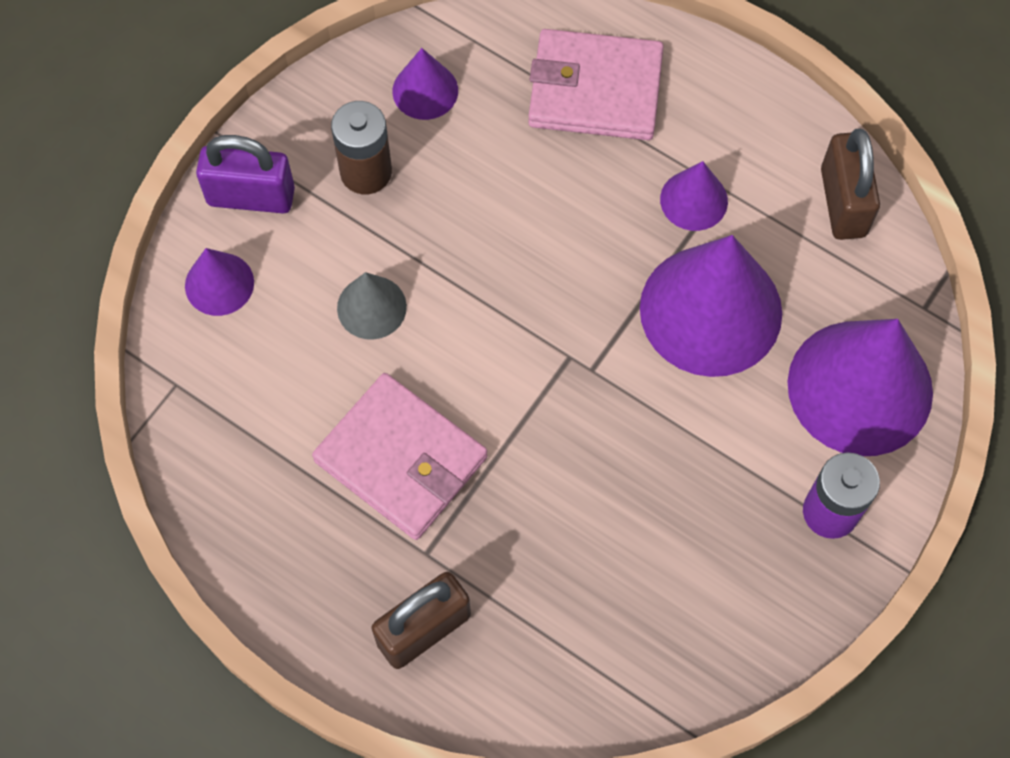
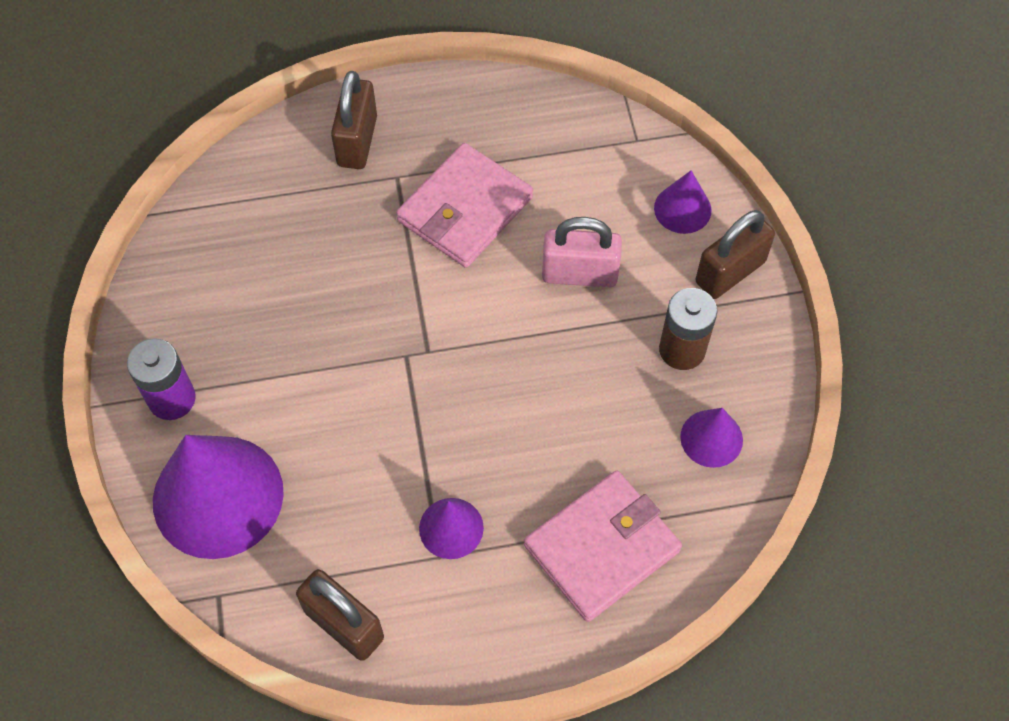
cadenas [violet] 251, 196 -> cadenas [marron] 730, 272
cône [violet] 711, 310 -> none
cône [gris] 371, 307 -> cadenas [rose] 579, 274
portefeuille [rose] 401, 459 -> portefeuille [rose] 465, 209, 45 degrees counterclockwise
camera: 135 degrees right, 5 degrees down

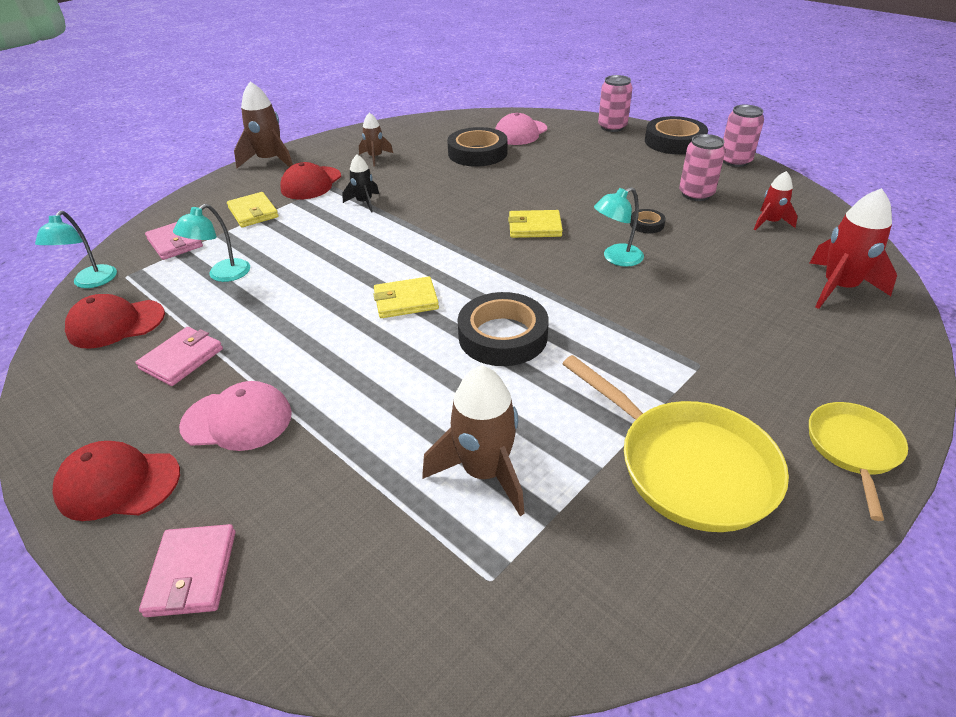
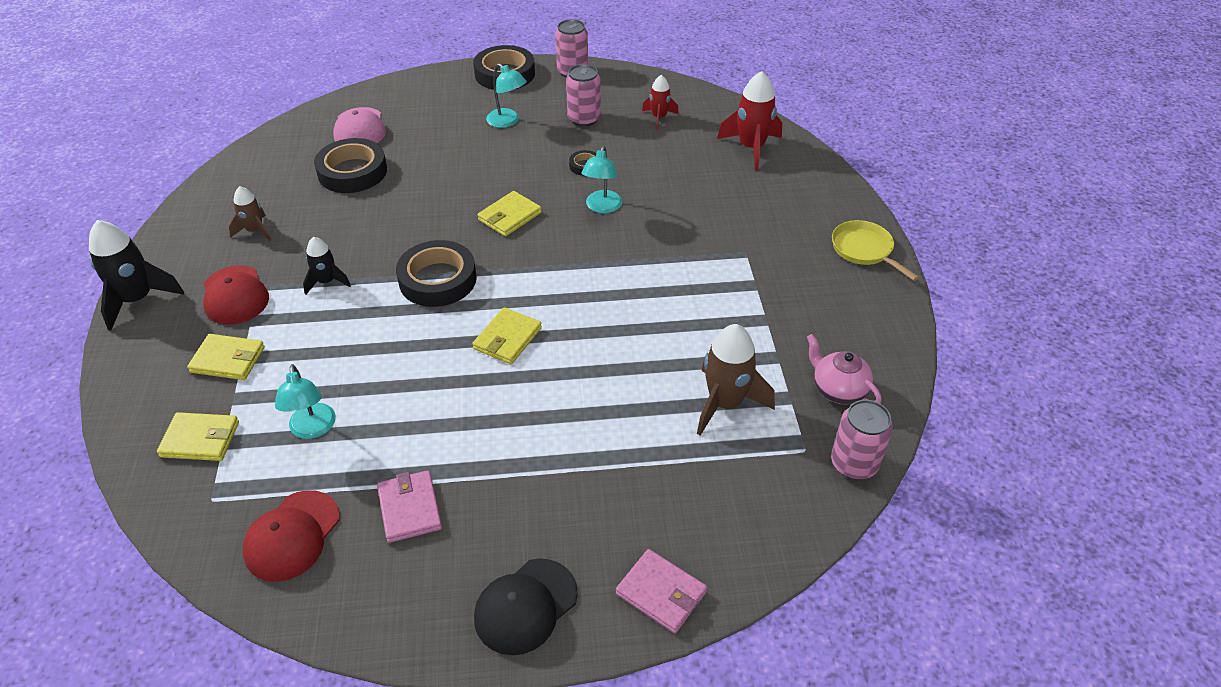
canette [rose] 612, 127 -> canette [rose] 854, 464, relocated
fusée [marron] 270, 161 -> fusée [noir] 138, 300
lampe [turquoise] 91, 282 -> lampe [turquoise] 507, 121, relocated
portefeuille [rose] 175, 243 -> portefeuille [jaune] 200, 439
ruban adhésif [noir] 503, 336 -> ruban adhésif [noir] 438, 279, relocated
poêle [jaune] 688, 466 -> none
casquette [rose] 237, 420 -> none
casquette [rouge] 118, 484 -> casquette [noir] 525, 606
none -> théière [rose] 838, 390
camera: 50 degrees left, 5 degrees up

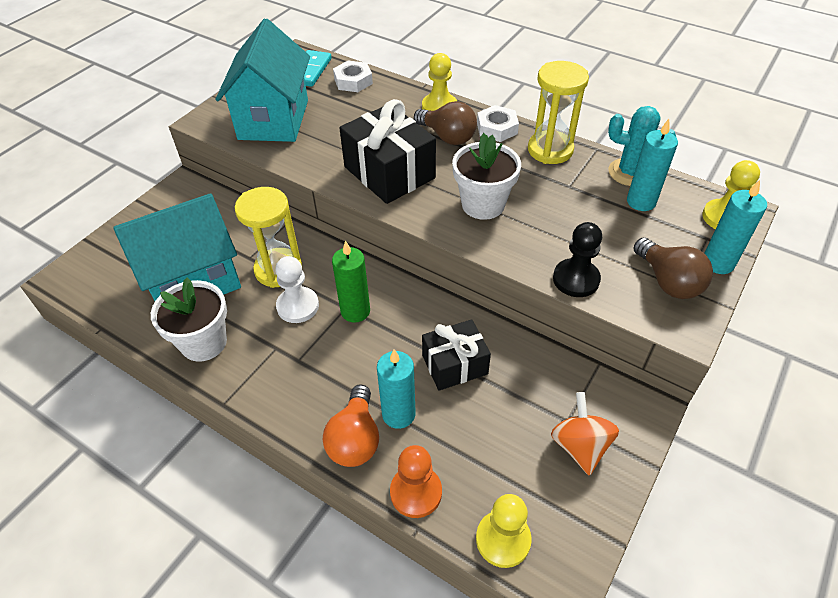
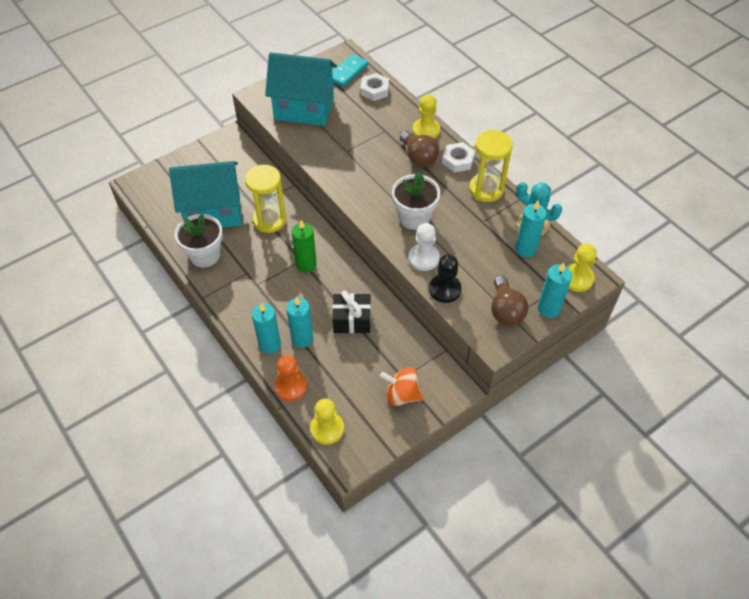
maison [turquoise] 273, 120 -> maison [turquoise] 304, 108, 75 degrees clockwise
cadeau [noir] 389, 172 -> none
pion [blanc] 298, 306 -> pion [blanc] 423, 258, relocated
ampoule [orange] 355, 439 -> bougie [turquoise] 269, 344
toupie [orange] 580, 446 -> toupie [orange] 402, 395, 90 degrees counterclockwise
camera: 20 degrees right, 5 degrees up

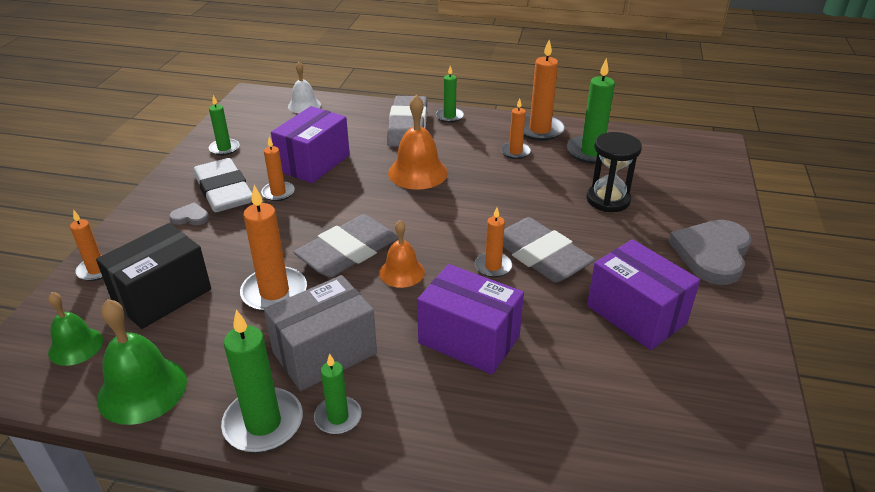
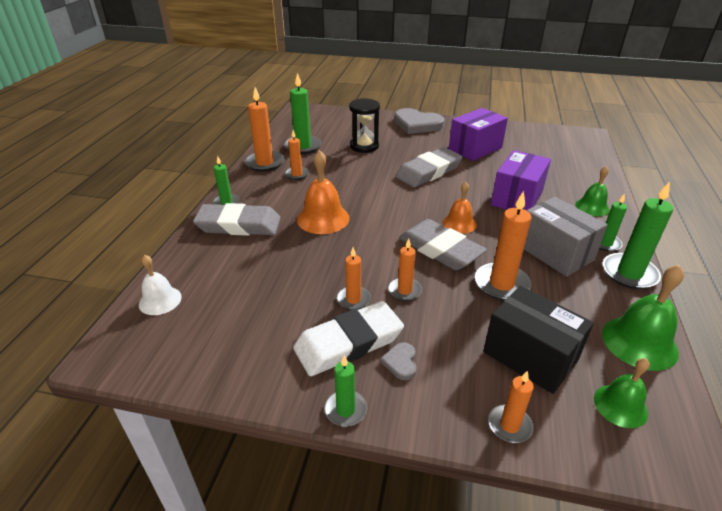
bougie [vert] 224, 148 -> bougie [vert] 345, 410, relocated
boîte [violet] 313, 163 -> none
bougie [orange] 493, 266 -> bougie [orange] 404, 290, relocated
none -> cloche [vert] 592, 207
camera: 90 degrees left, 0 degrees up

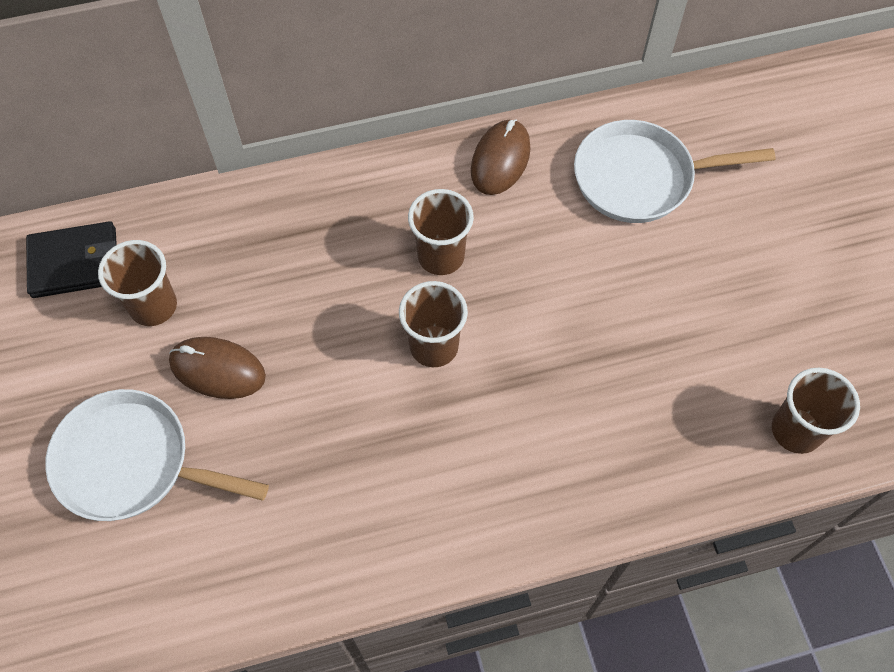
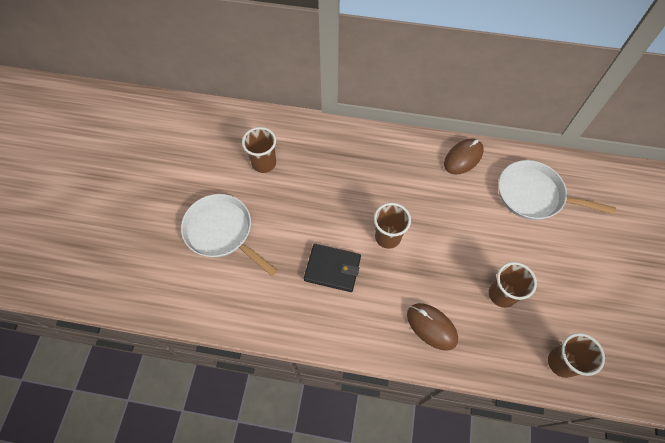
gobelet [marron] 441, 256 -> gobelet [marron] 502, 294, relocated
portefeuille [noir] 75, 263 -> portefeuille [noir] 332, 269, relocated
souris [marron] 218, 369 -> souris [marron] 431, 327, relocated
camera: 25 degrees right, 0 degrees up

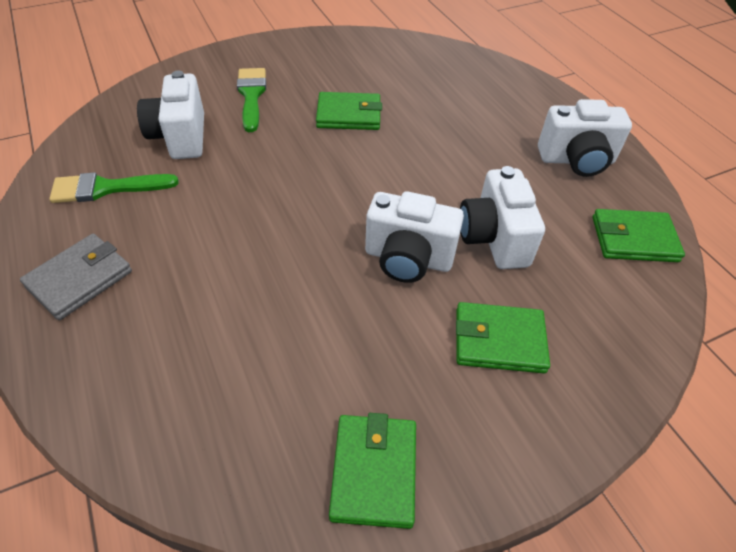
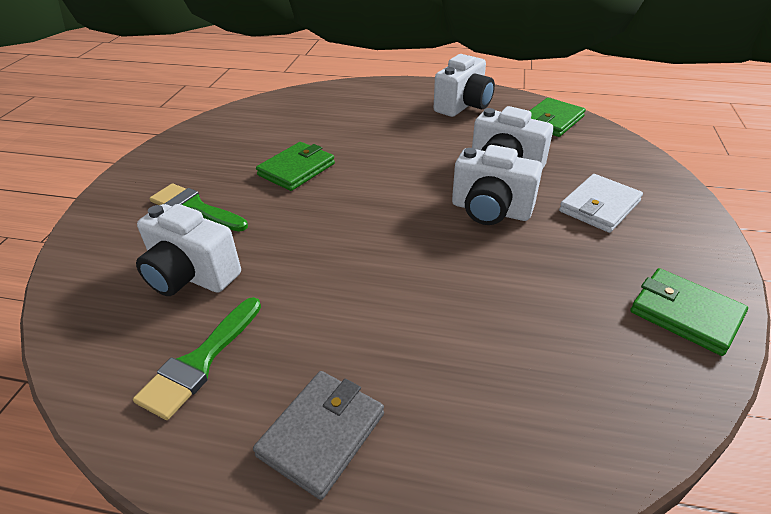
appareil photo [blanc] 408, 258 -> appareil photo [blanc] 490, 210, 60 degrees clockwise
portefeuille [gris] 79, 279 -> portefeuille [gris] 321, 434, 45 degrees clockwise
portefeuille [vert] 499, 340 -> portefeuille [blanc] 599, 206
camera: 50 degrees left, 10 degrees down

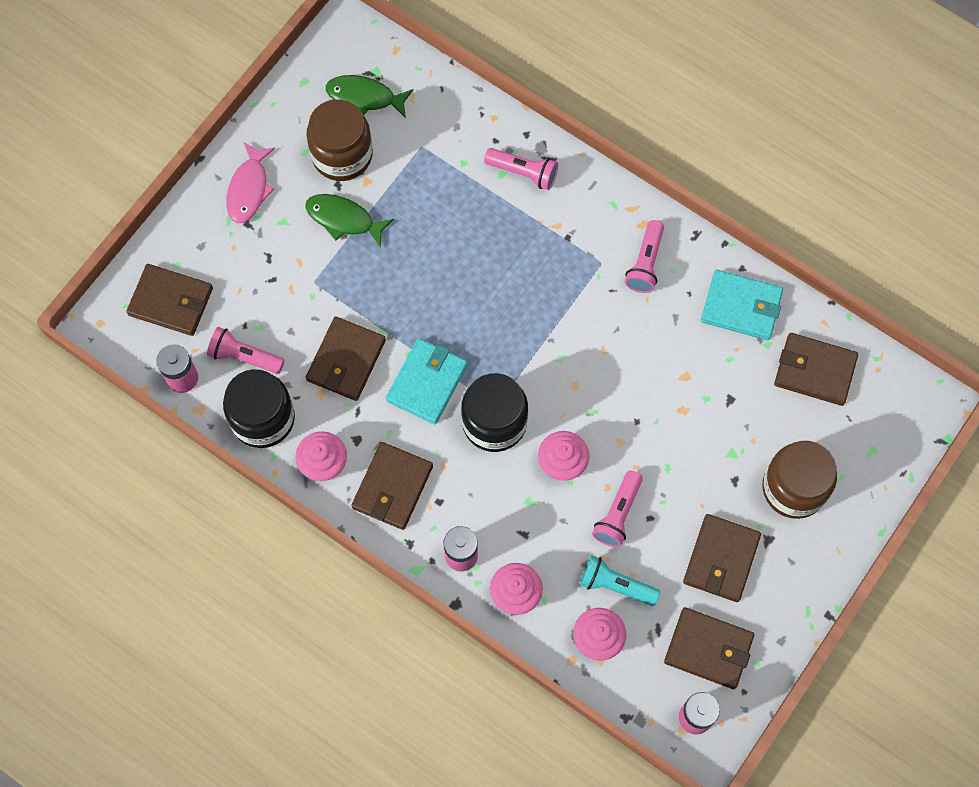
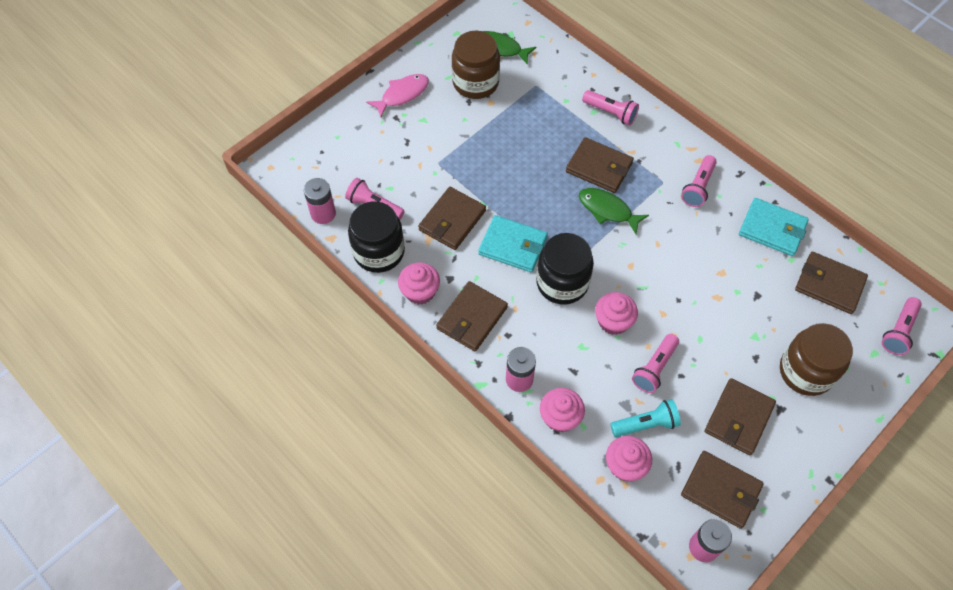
poisson [rose] 249, 189 -> poisson [rose] 402, 95, 150 degrees counterclockwise
poisson [vert] 344, 219 -> poisson [vert] 608, 210, relocated
portefeuille [marron] 171, 301 -> portefeuille [marron] 599, 167, relocated
portefeuille [turquoise] 427, 382 -> portefeuille [turquoise] 513, 246, 75 degrees clockwise
lampe de poche [turquoise] 615, 585 -> lampe de poche [turquoise] 646, 424, 135 degrees clockwise
none -> lampe de poche [rose] 898, 331
camera: 10 degrees right, 10 degrees down

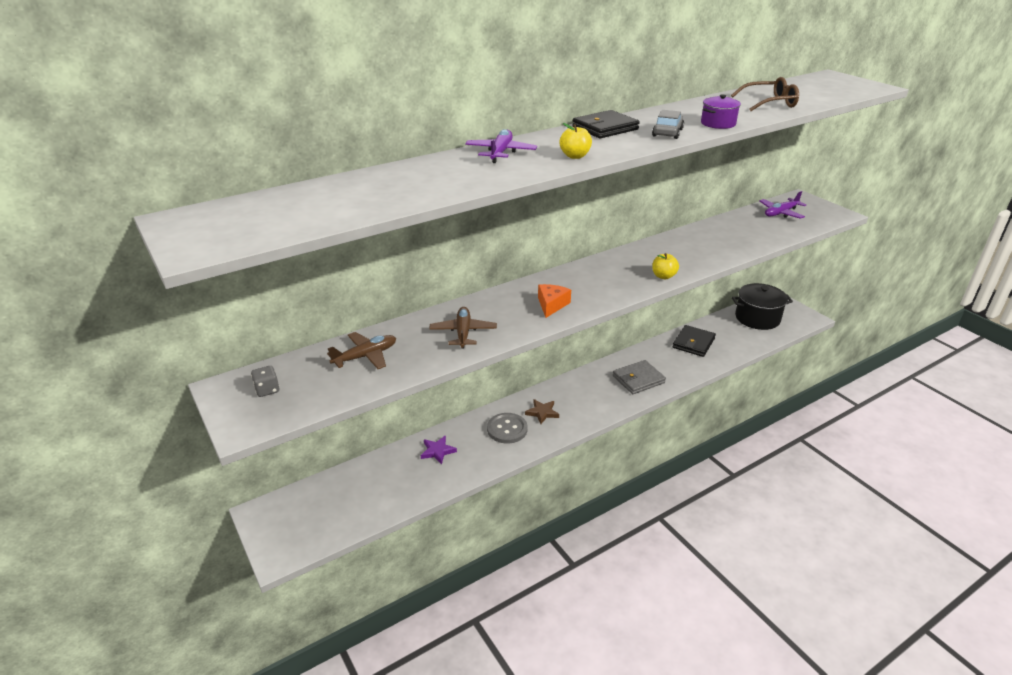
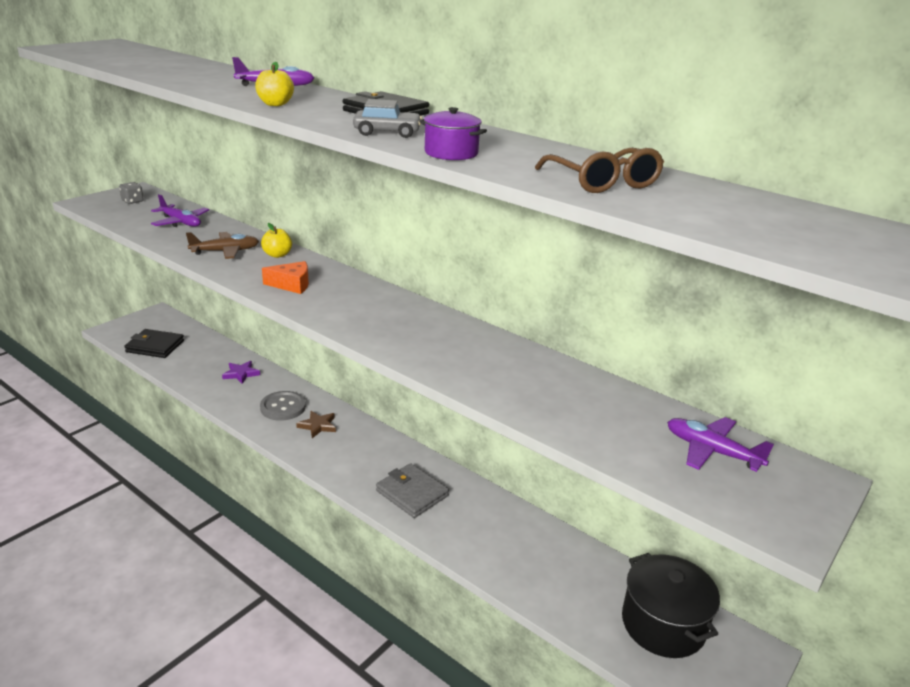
pomme [jaune] 663, 276 -> pomme [jaune] 277, 255, relocated
portefeuille [noir] 693, 343 -> portefeuille [noir] 155, 346, relocated
avion [marron] 365, 356 -> avion [violet] 181, 222
camera: 70 degrees right, 5 degrees down

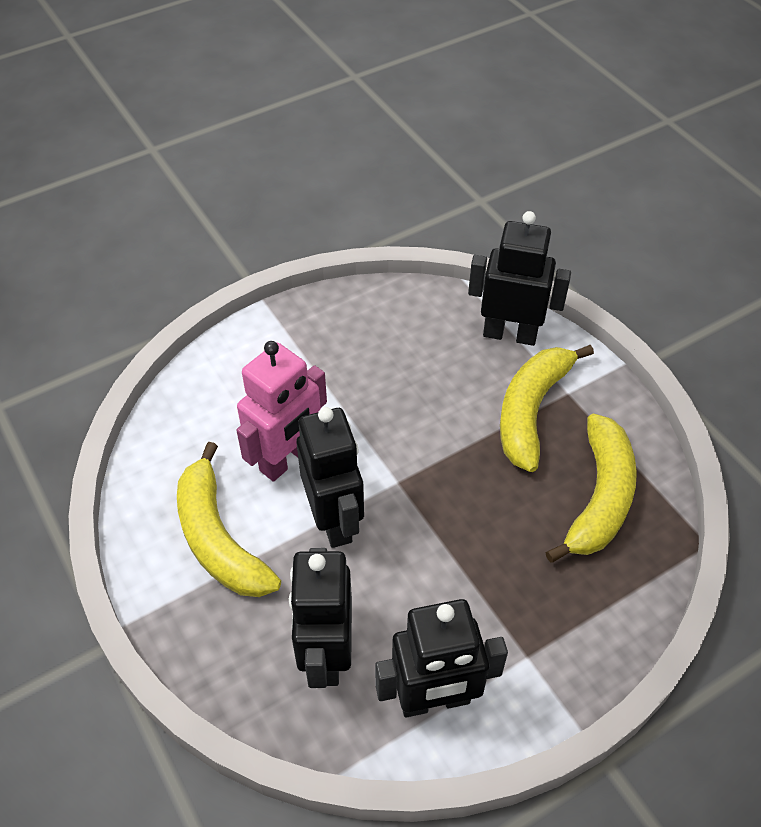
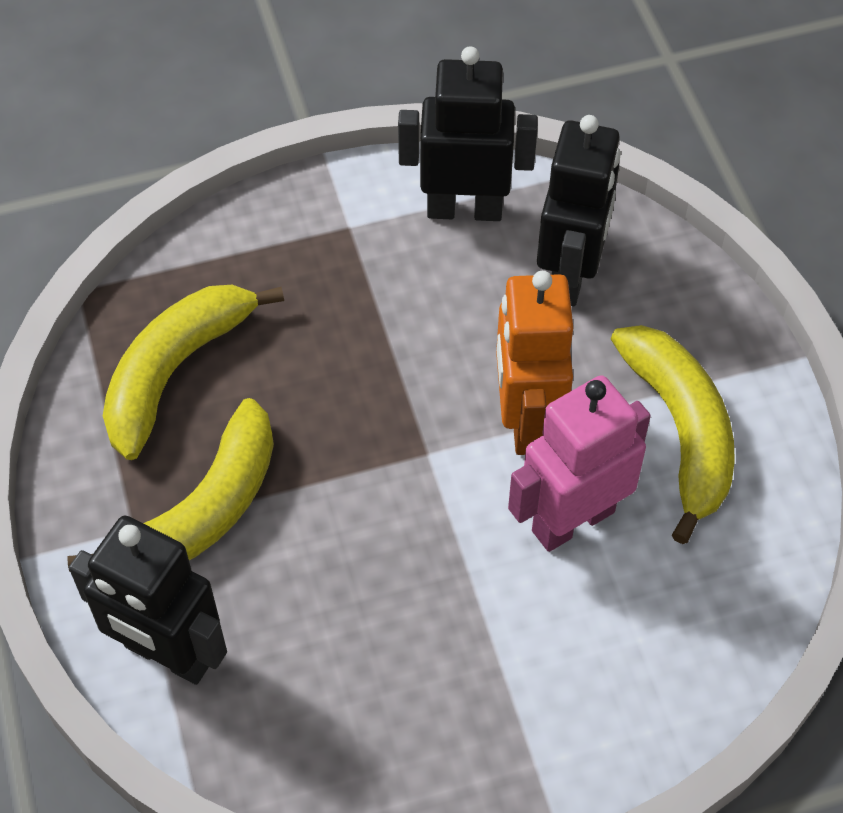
robot [noir] 334, 520 -> robot [orange] 526, 420
camera: 165 degrees left, 5 degrees up

